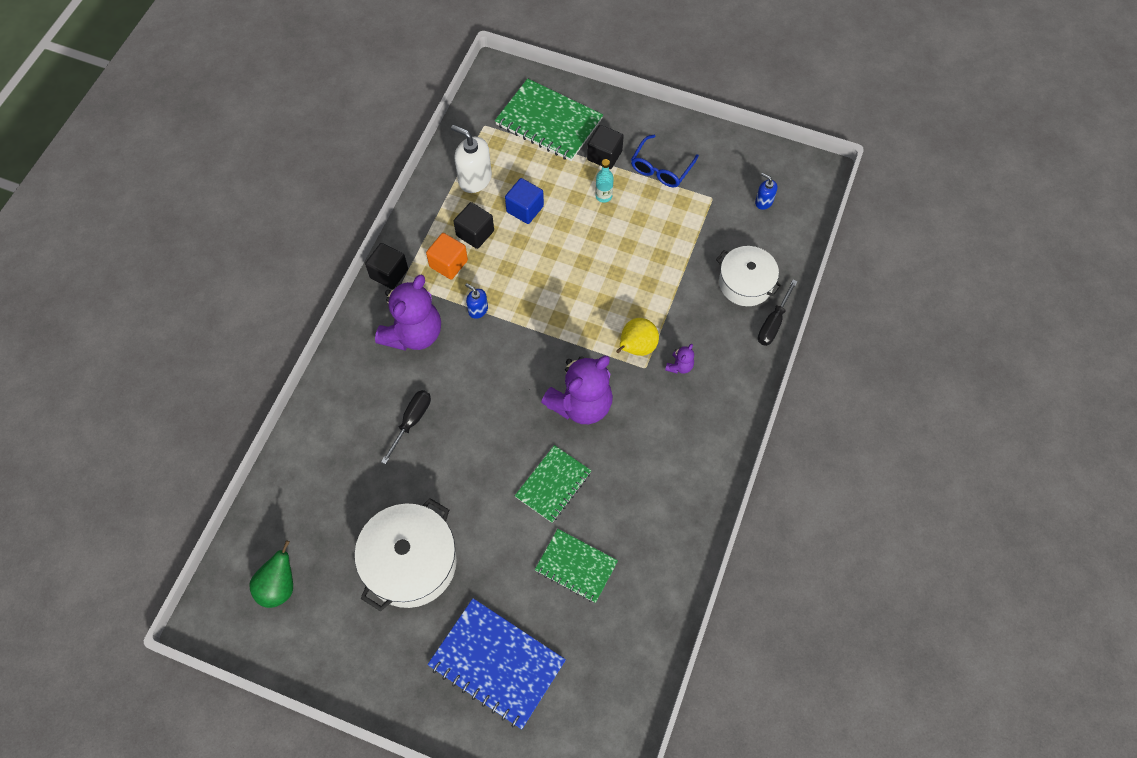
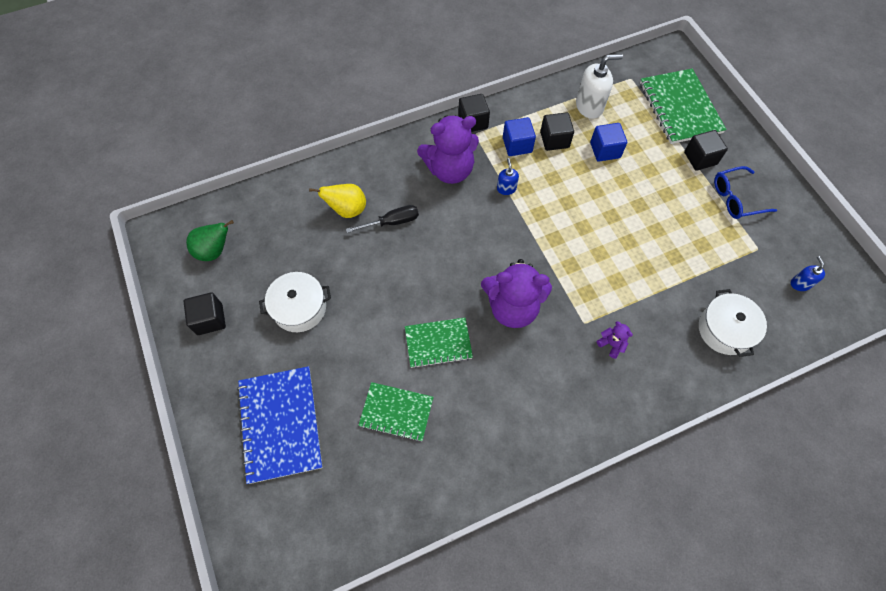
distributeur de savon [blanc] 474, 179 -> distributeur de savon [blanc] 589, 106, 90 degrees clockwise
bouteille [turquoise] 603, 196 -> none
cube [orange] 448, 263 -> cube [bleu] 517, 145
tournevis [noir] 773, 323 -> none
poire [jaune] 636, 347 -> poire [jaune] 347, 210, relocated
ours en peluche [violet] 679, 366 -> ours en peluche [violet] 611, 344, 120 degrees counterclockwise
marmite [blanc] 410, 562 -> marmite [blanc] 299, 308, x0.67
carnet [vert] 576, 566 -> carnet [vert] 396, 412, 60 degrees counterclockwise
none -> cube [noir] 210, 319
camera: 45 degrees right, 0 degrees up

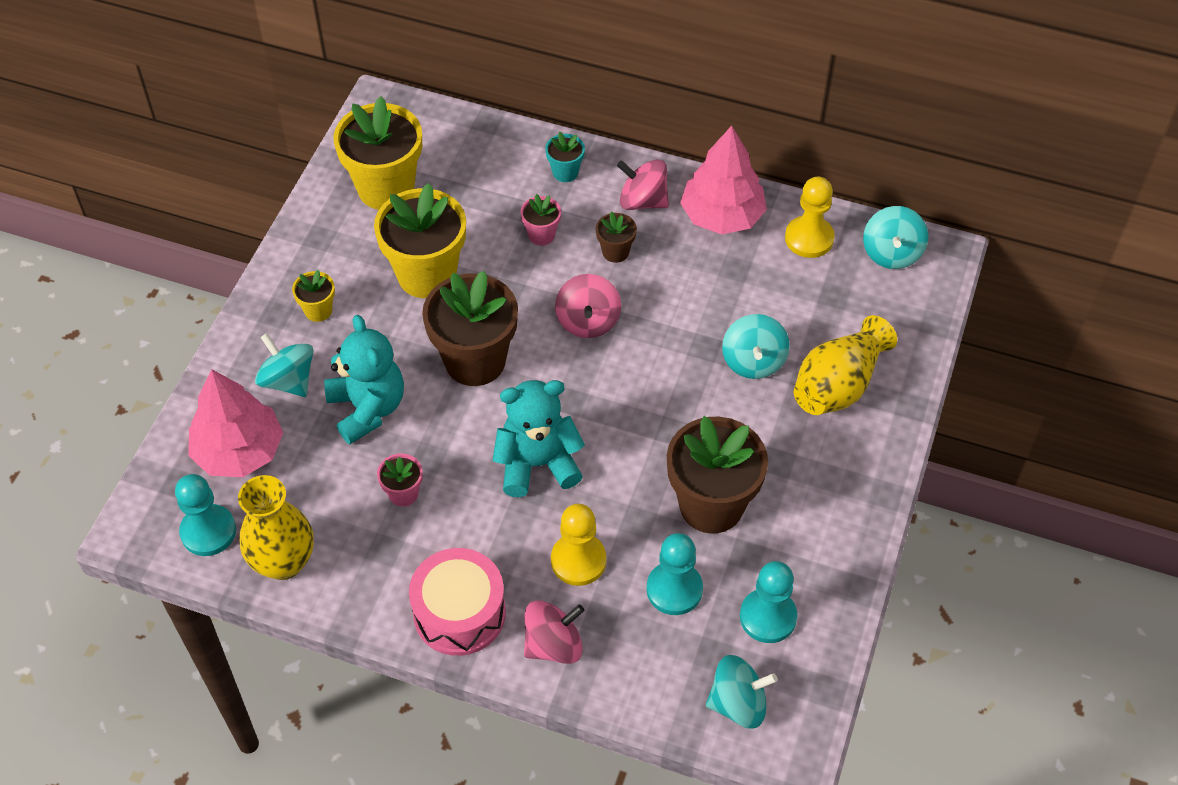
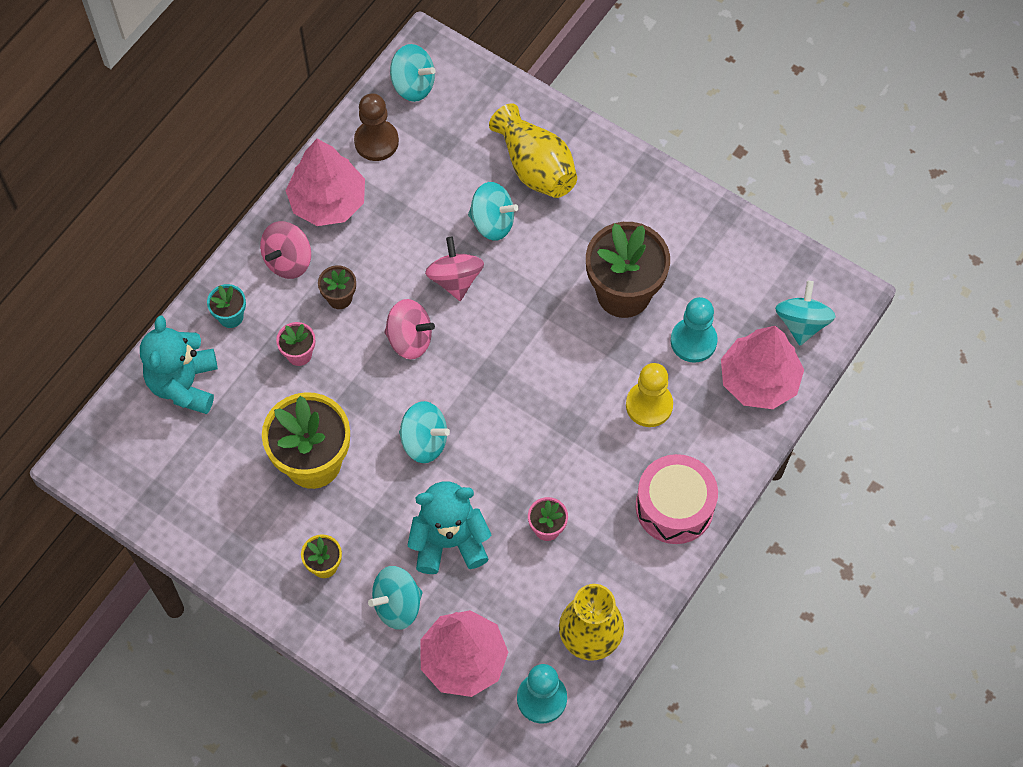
pot de fleurs [jaune] 386, 188 -> none
pion [jaune] 809, 238 -> pion [marron] 376, 141
pot de fleurs [marron] 475, 361 -> toupie [turquoise] 424, 441
ours en peluche [turquoise] 537, 464 -> ours en peluche [turquoise] 184, 384, relocated
pion [turquoise] 768, 617 -> none
toupie [rose] 553, 645 -> toupie [rose] 455, 279, relocated
none -> arbre [rose] 759, 380
camera: 75 degrees left, 10 degrees up

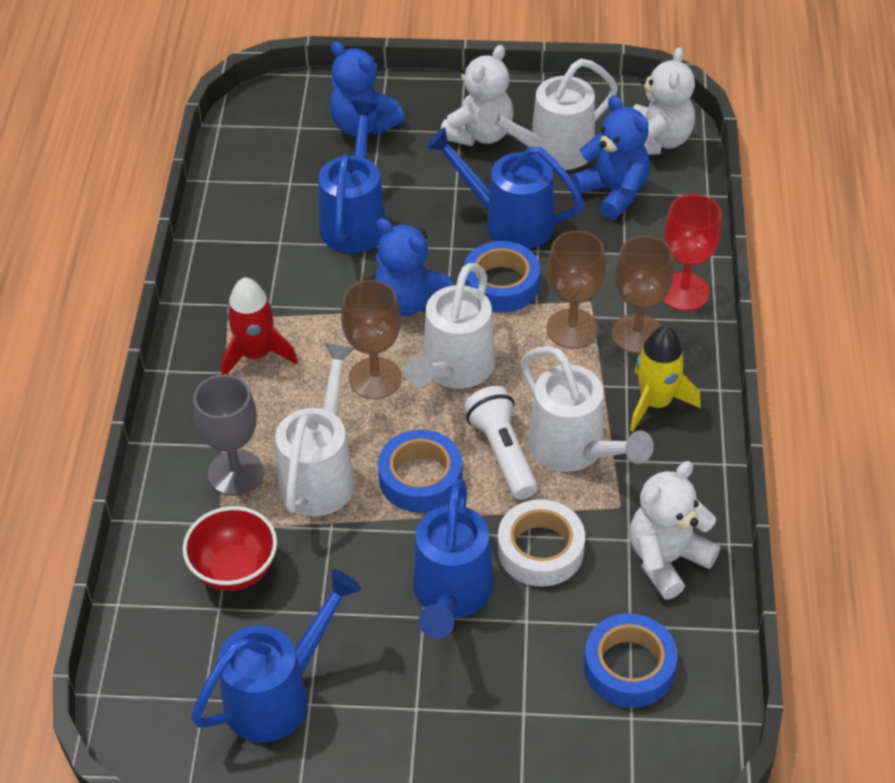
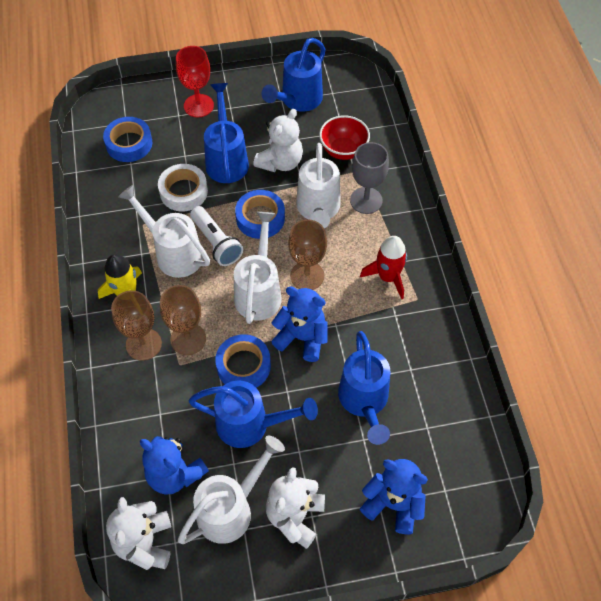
verre à pied [rouge] 684, 292 -> verre à pied [rouge] 198, 106, relocated
ours en peluche [blanc] 667, 559 -> ours en peluche [blanc] 280, 162, relocated
camera: 165 degrees right, 10 degrees up

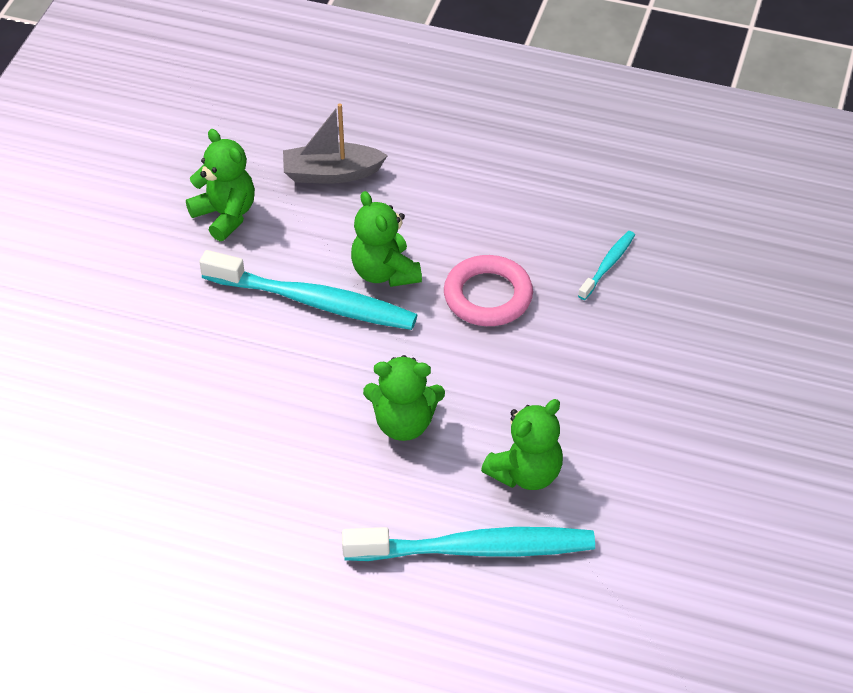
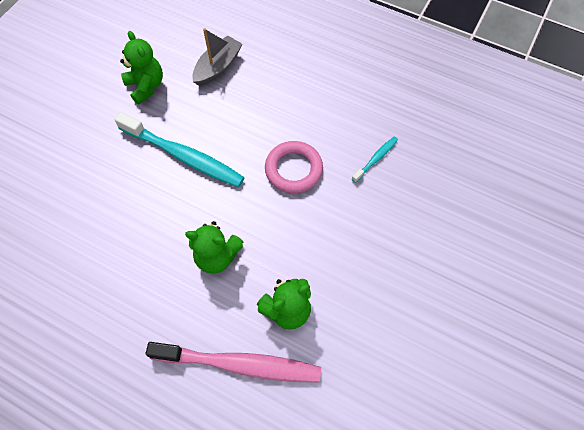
bateau [gris] 331, 173 -> bateau [gris] 218, 67, 120 degrees clockwise
ours en peluche [vert] 385, 272 -> none
brosse à dents [turquoise] 475, 549 -> brosse à dents [rose] 240, 364
camera: 10 degrees right, 15 degrees up

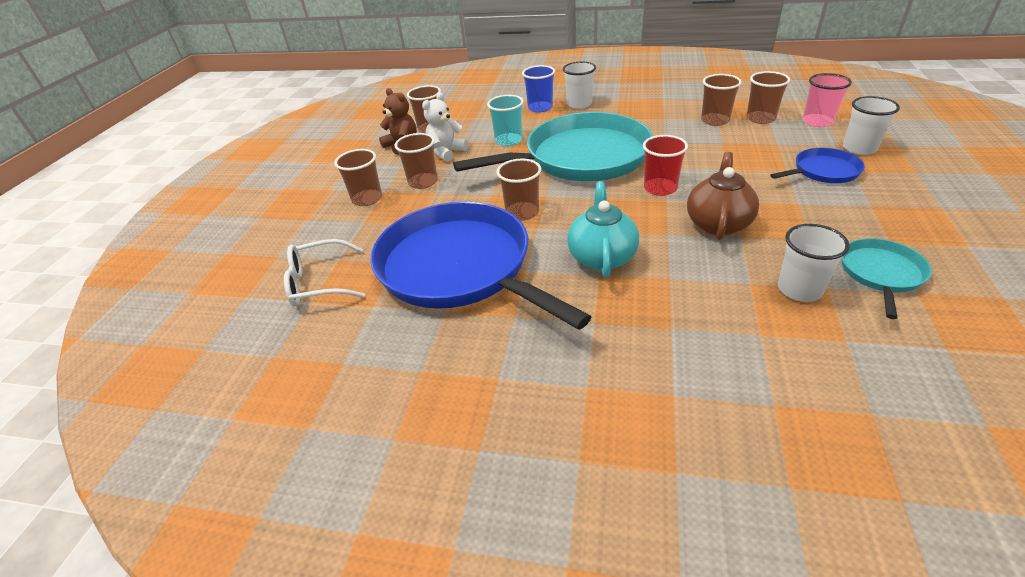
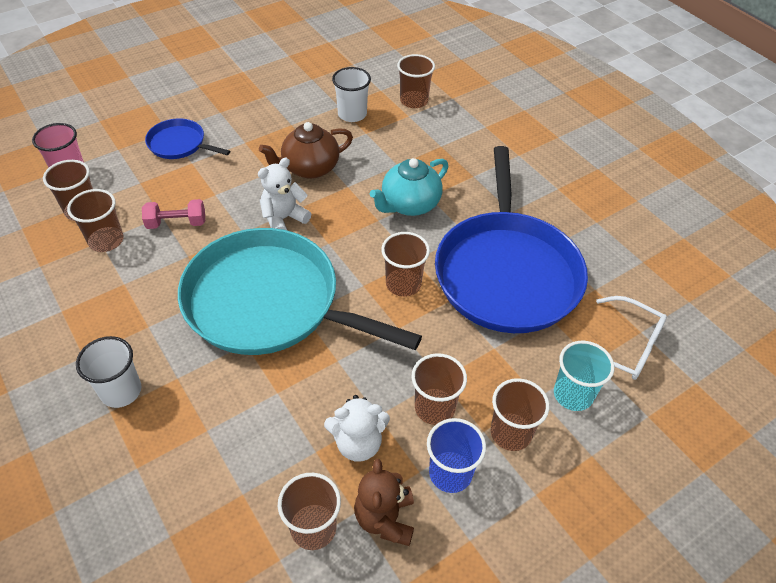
gobelet [bleu] 540, 108 -> gobelet [bleu] 450, 473, relocated
gobelet [turquoise] 508, 140 -> gobelet [turquoise] 573, 394, relocated
gobelet [blanc] 859, 148 -> none
gobelet [rouge] 660, 188 -> ours en peluche [blanc] 284, 219
poêle [turquoise] 881, 273 -> none
none -> gobelet [marron] 414, 101
none -> haltère [rose] 176, 223
camera: 140 degrees left, 10 degrees up

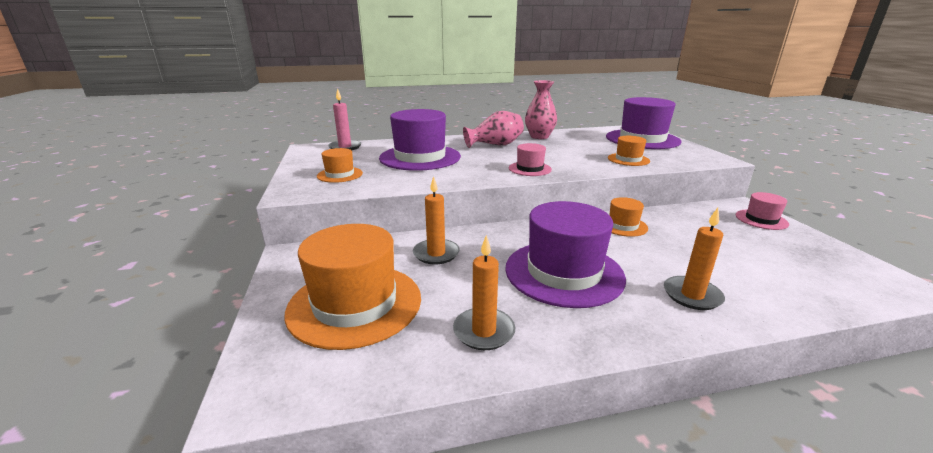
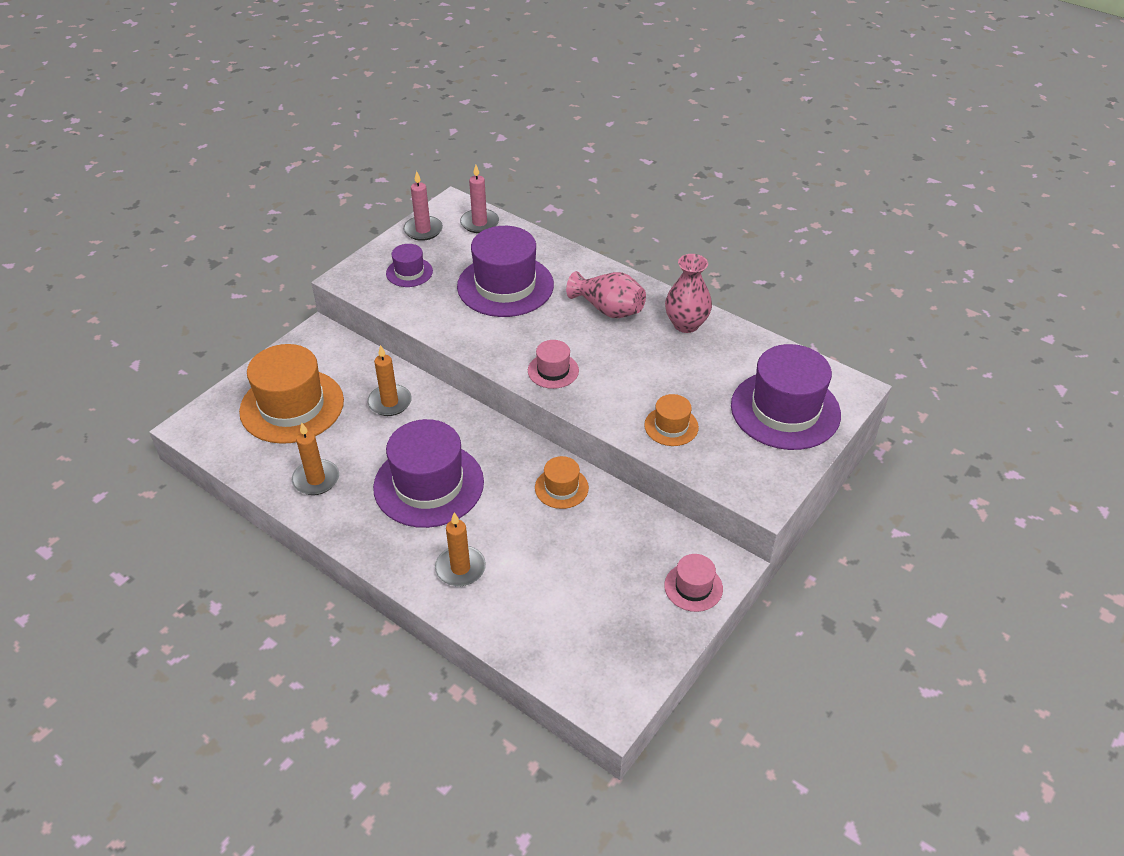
chapeau [orange] 340, 174 -> chapeau [violet] 409, 272
none -> bougie [rose] 423, 230
camera: 50 degrees right, 20 degrees up

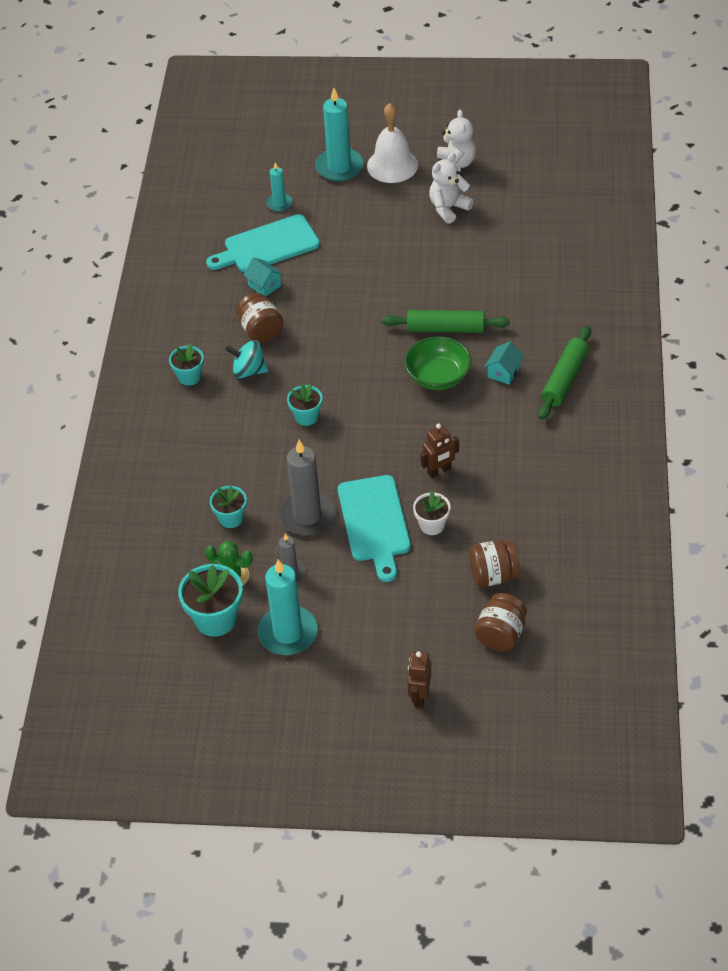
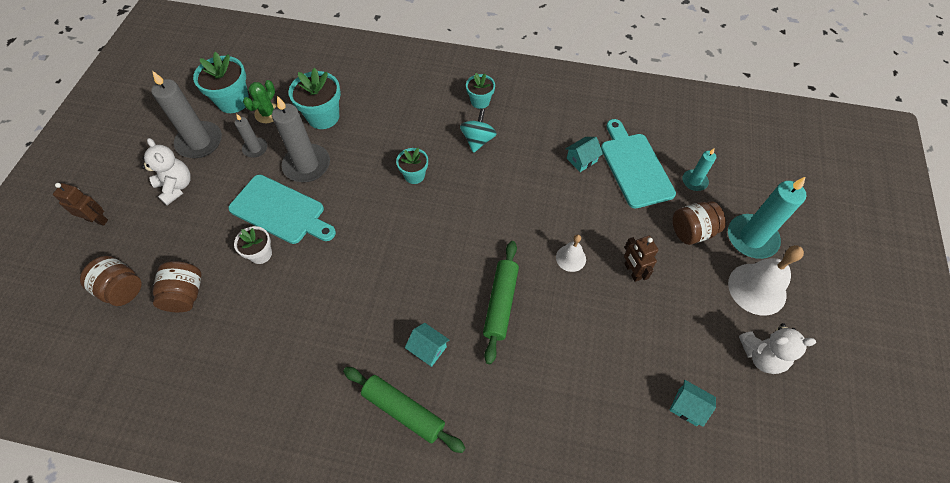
ours en peluche [blanc] 448, 208 -> ours en peluche [blanc] 176, 187, relocated
bocal [marron] 261, 330 -> bocal [marron] 691, 231, relocated
bol [vert] 438, 377 -> none
robot [marron] 439, 471 -> robot [marron] 632, 271, relocated
planche à découper [turquoise] 374, 523 -> planche à découper [turquoise] 280, 211, 150 degrees counterclockwise
pot de fleurs [turquoise] 231, 518 -> pot de fleurs [turquoise] 323, 117, x1.65
bougie [turquoise] 288, 633 -> bougie [gris] 199, 142
none -> cloche [blanc] 571, 258
none -> maison [turquoise] 687, 407
camera: 95 degrees right, 10 degrees up

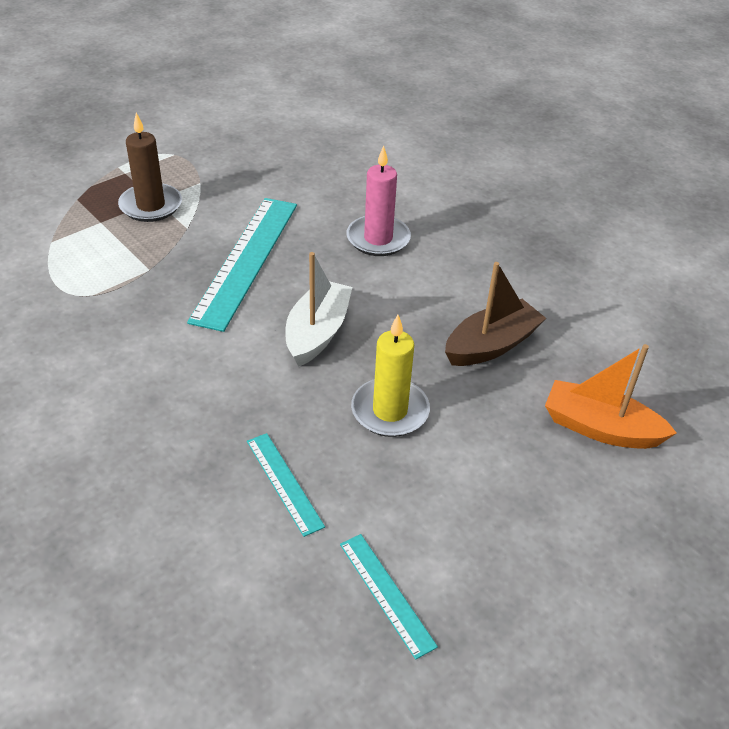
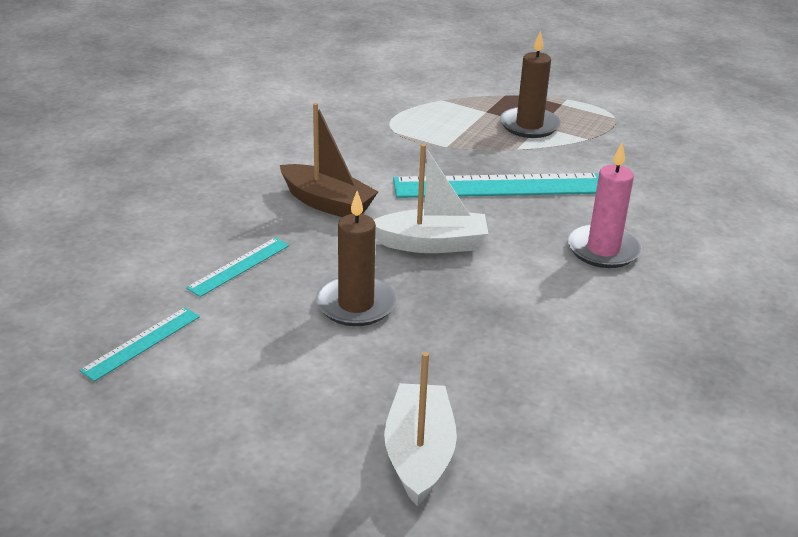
bateau [marron] 491, 345 -> bateau [marron] 327, 203, relocated
bougie [jaune] 390, 411 -> bougie [marron] 356, 305
bateau [orange] 600, 428 -> bateau [blanc] 419, 454
camera: 70 degrees right, 10 degrees down

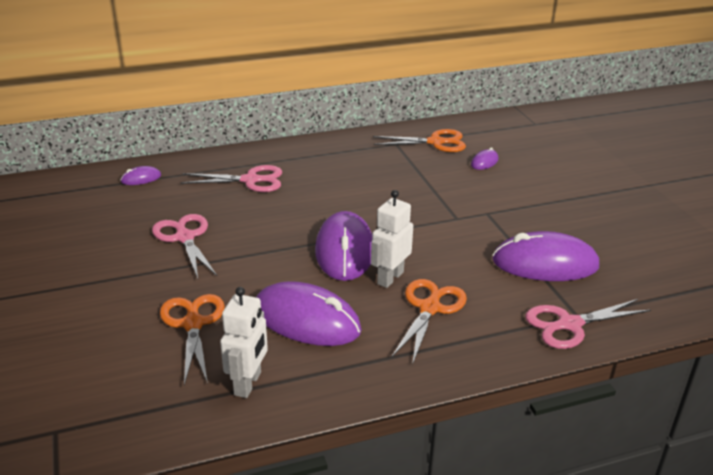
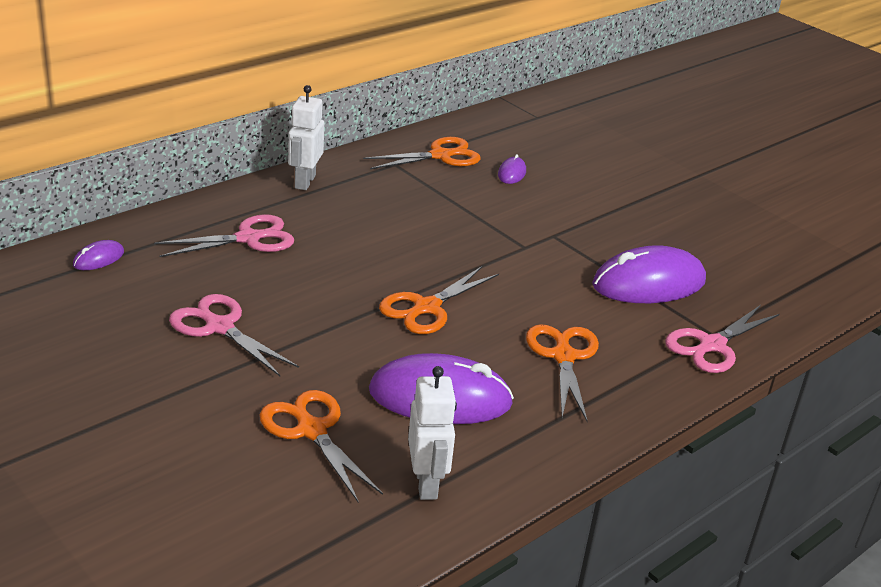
robot [blanc] 390, 278 -> robot [blanc] 304, 182, relocated
souris [violet] 344, 250 -> ciseaux [orange] 426, 308
camera: 25 degrees left, 0 degrees up

